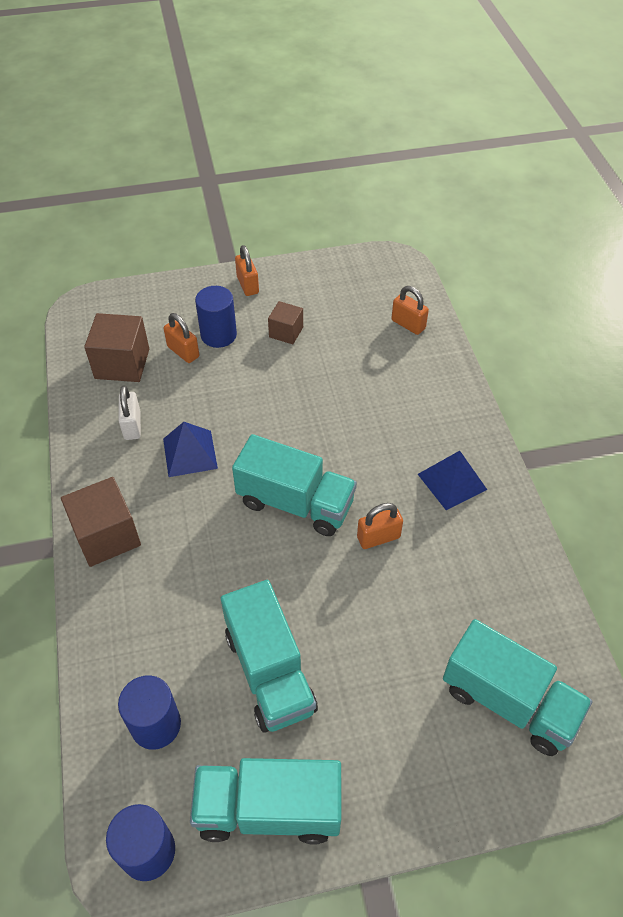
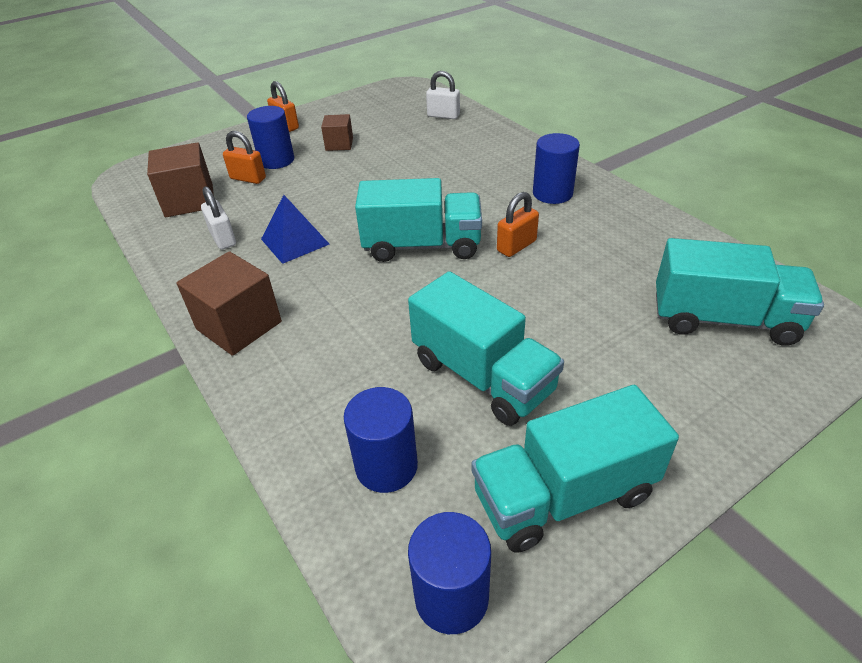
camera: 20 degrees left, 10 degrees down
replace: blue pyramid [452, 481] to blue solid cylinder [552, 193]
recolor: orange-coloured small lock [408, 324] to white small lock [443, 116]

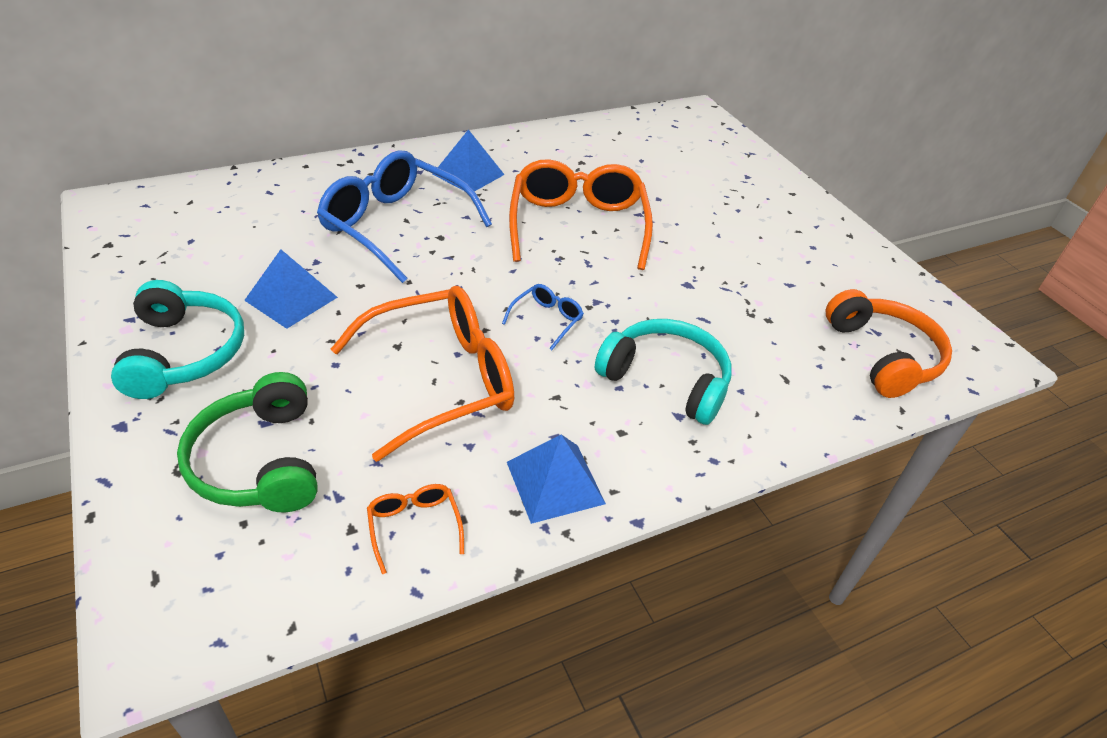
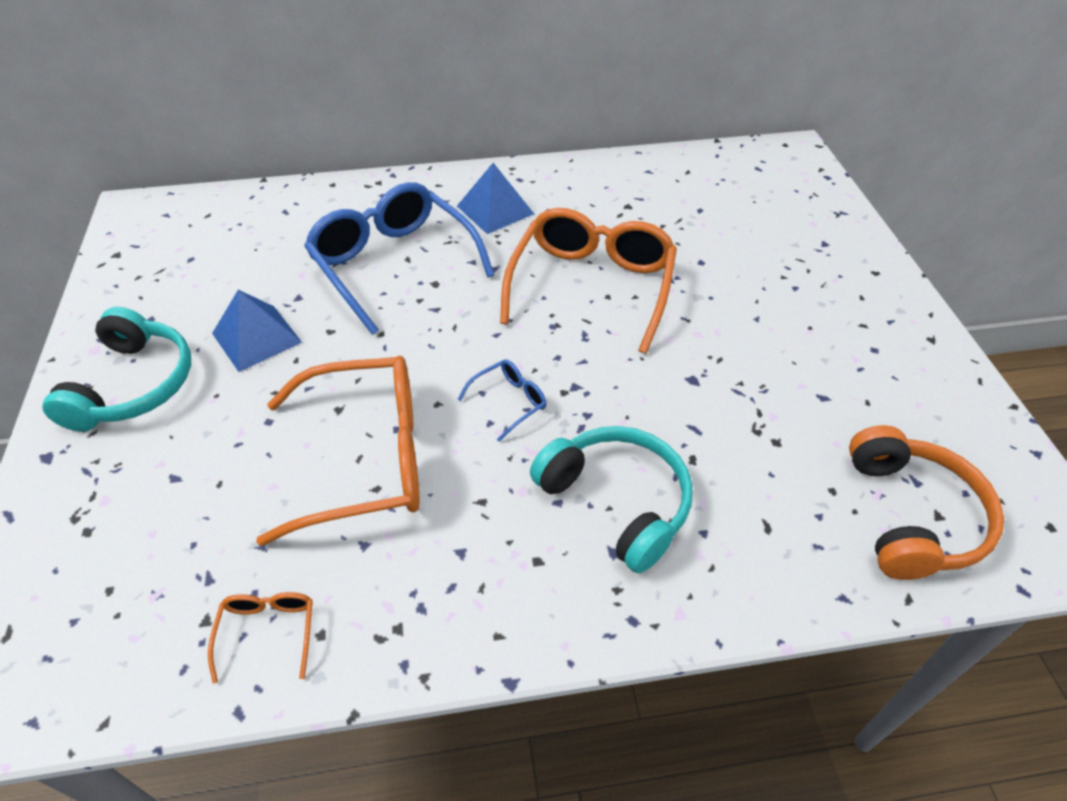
camera: 20 degrees right, 5 degrees up
delete: leaf-green over-ear headphones [259, 461]; blue pyramid [555, 482]

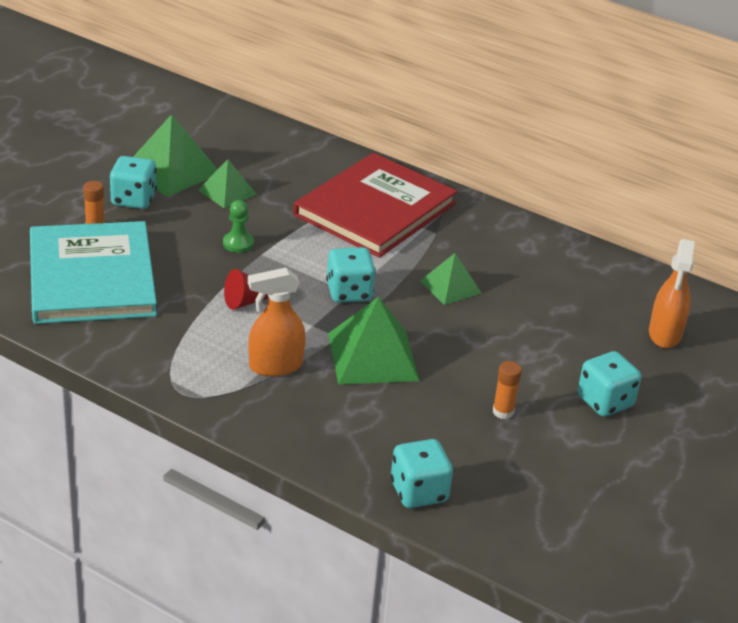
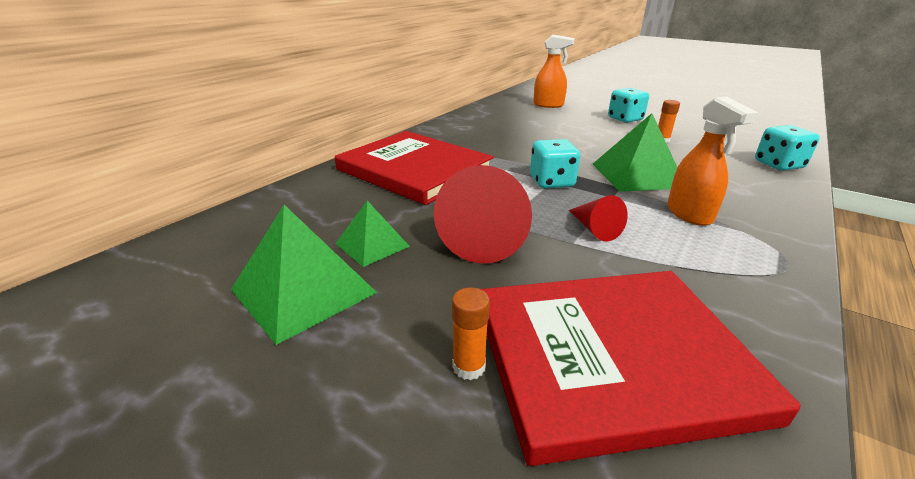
camera: 85 degrees left, 5 degrees down
delete: turquoise game die [133, 199]; leaf-green pyramid [450, 287]
replace: leaf-green pawn [238, 243] to crimson cone shape [486, 236]
recolor: turquoise book [92, 277] to crimson book [611, 359]

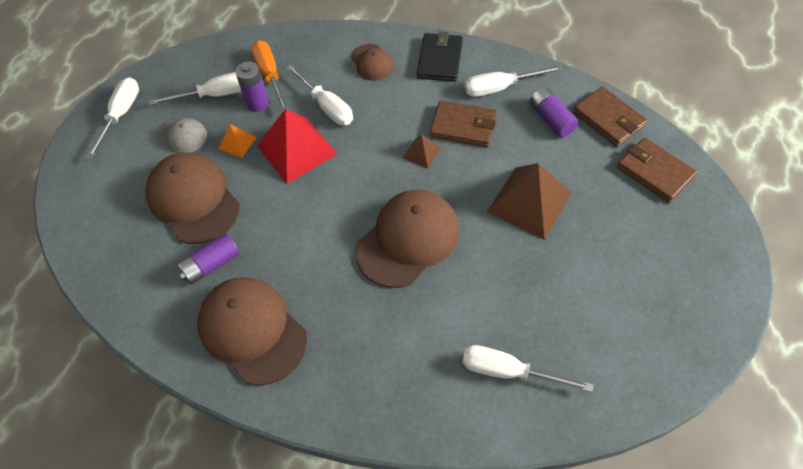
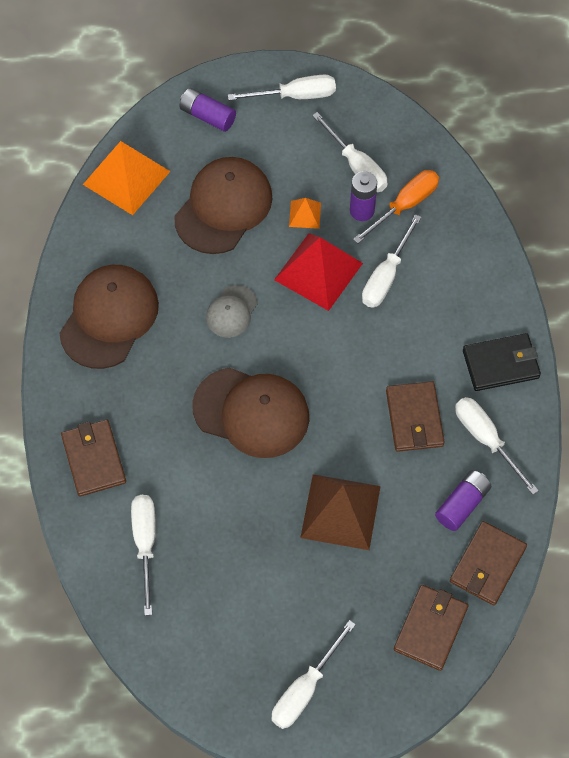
camera: 65 degrees right, 5 degrees up
delete: russet cap [372, 62]; russet pyramid [421, 153]
insert: orange-coloured pyramid [126, 178]; russet card wallet [93, 459]; white flat screwdriver [305, 689]
move: ash-grey cap [184, 133] to [231, 311]; violet power cell [212, 264] to [207, 116]

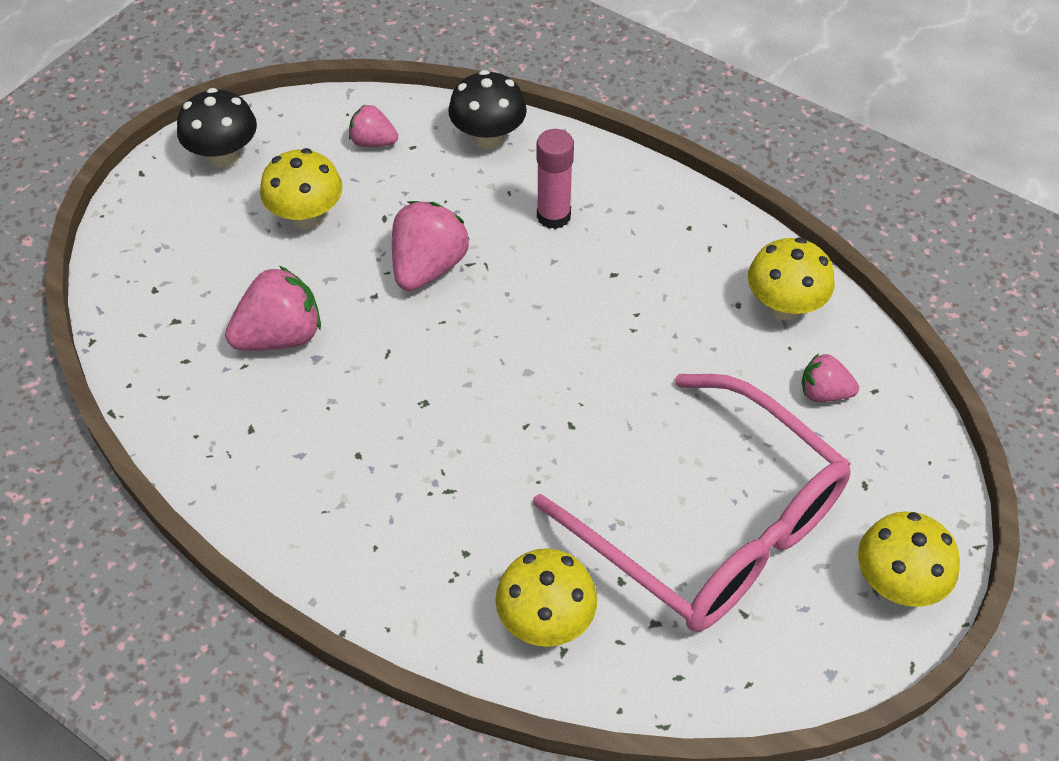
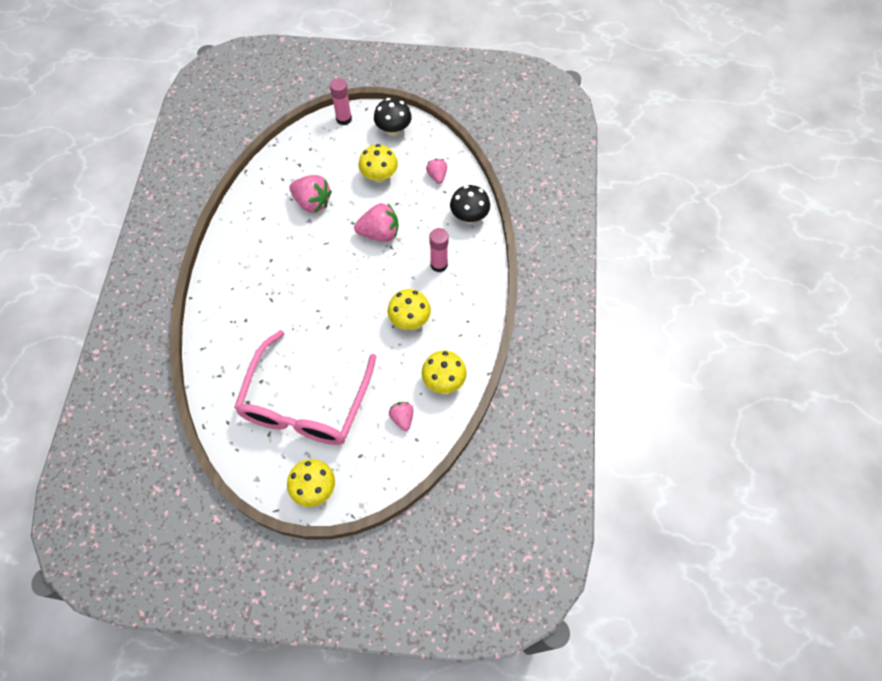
camera: 60 degrees right, 10 degrees up
insert: rosy stick of glue [344, 119]
move: bright yellow toadstool [545, 621] to [409, 320]

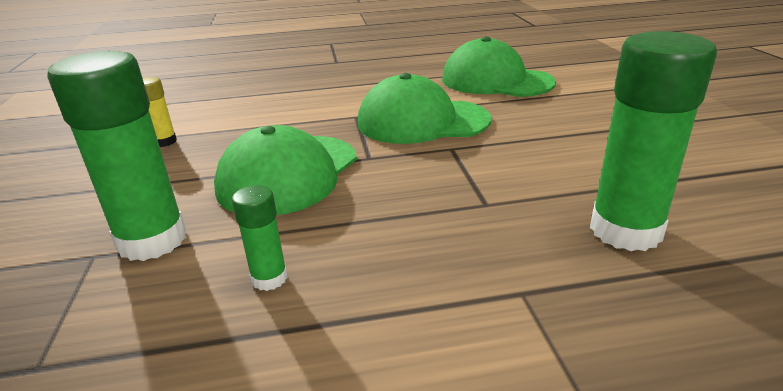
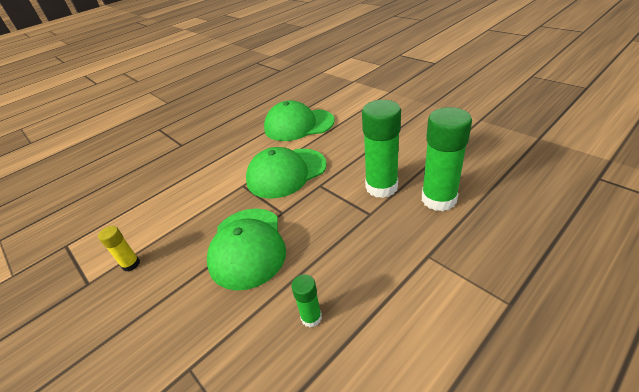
camera: 30 degrees left, 10 degrees up
move: leaf-green stick of glue [152, 240] to [381, 187]

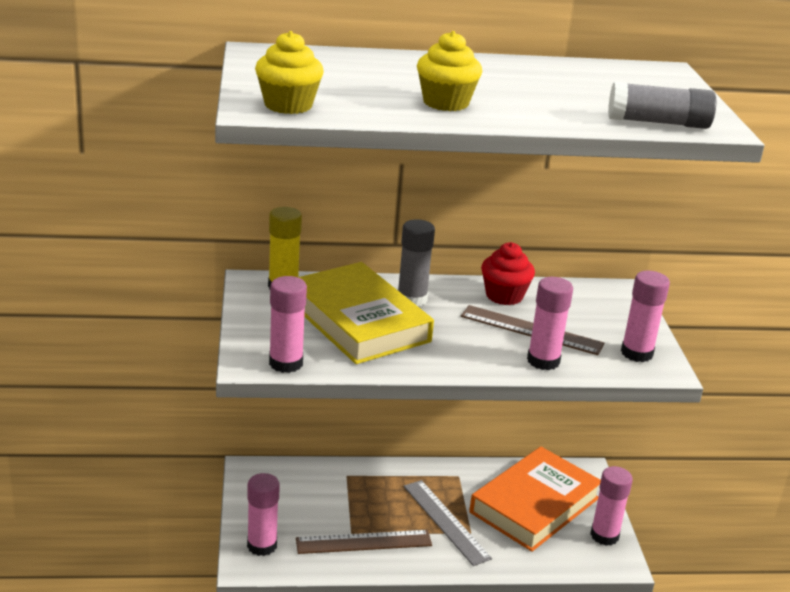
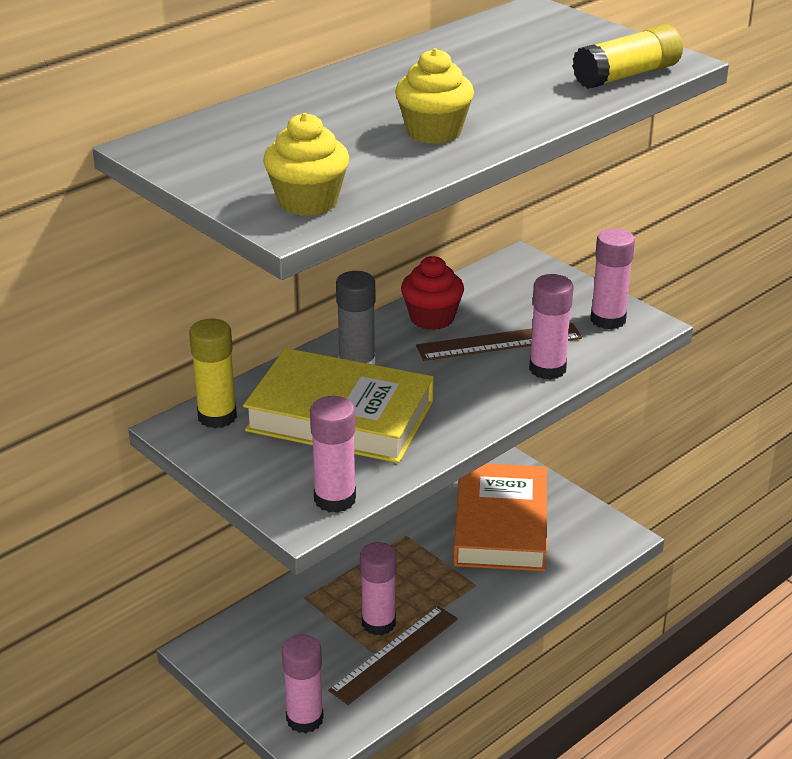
camera: 35 degrees left, 5 degrees up
delete: ash-grey ruler [446, 521]
move: rosy stick of glue [604, 535] to [378, 623]
recolor: ash-grey stick of glue [658, 122] to bright yellow stick of glue [626, 75]

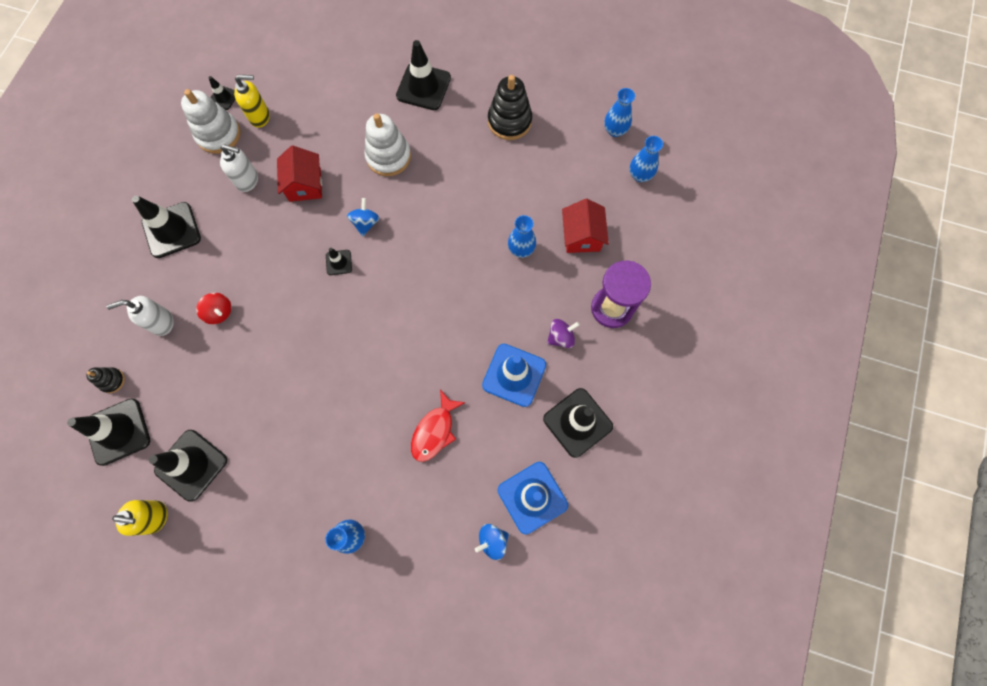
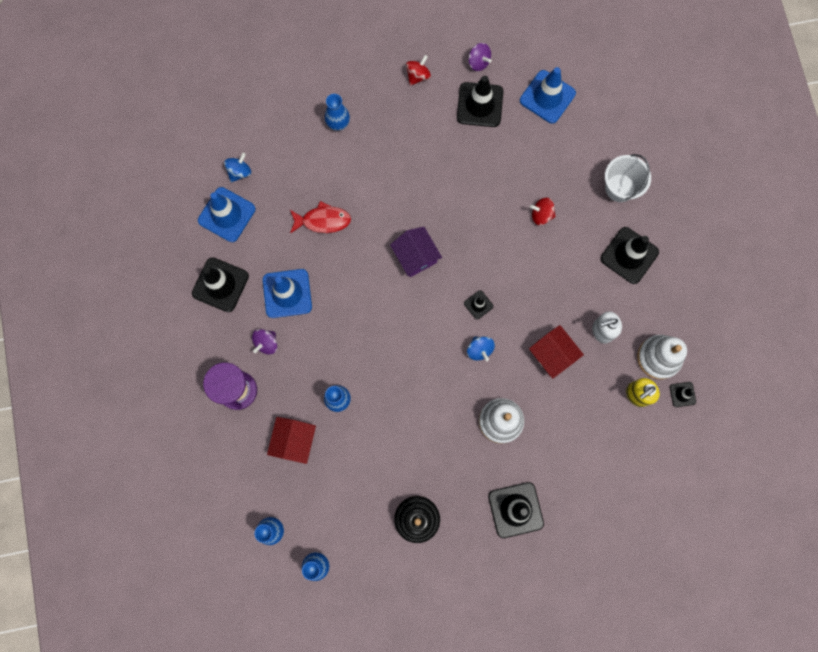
camera: 150 degrees right, 5 degrees up
delete: white pump bottle [162, 322]; black ring stacker [112, 380]
insert: crimson toy top [418, 76]; white bucket [620, 188]; violet house [415, 256]
replace: bright yellow pump bottle [156, 517] to violet toy top [478, 62]
recolor: black road cone [118, 431] to blue road cone [547, 97]
rotate: crimson house [582, 236] = [294, 441] 45 degrees clockwise; crimson fish figure [435, 431] = [323, 220] 90 degrees clockwise

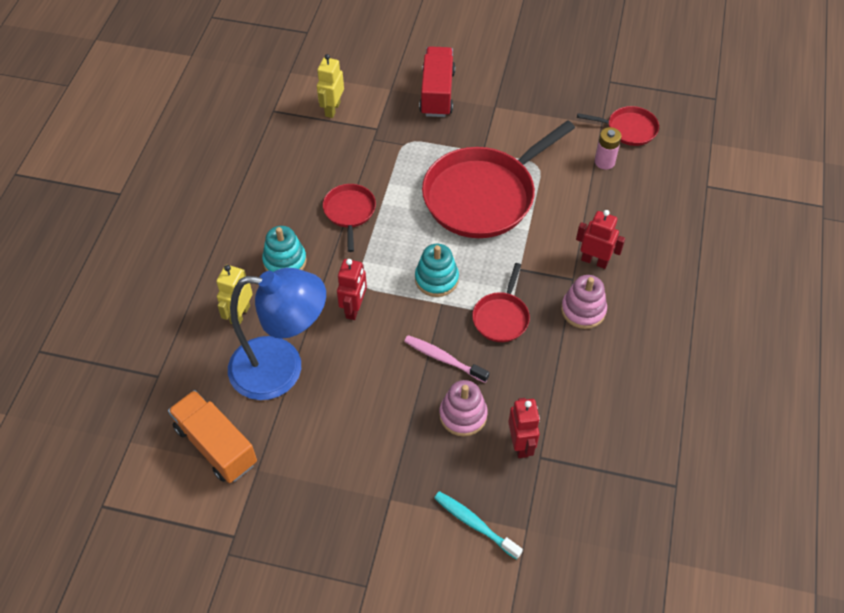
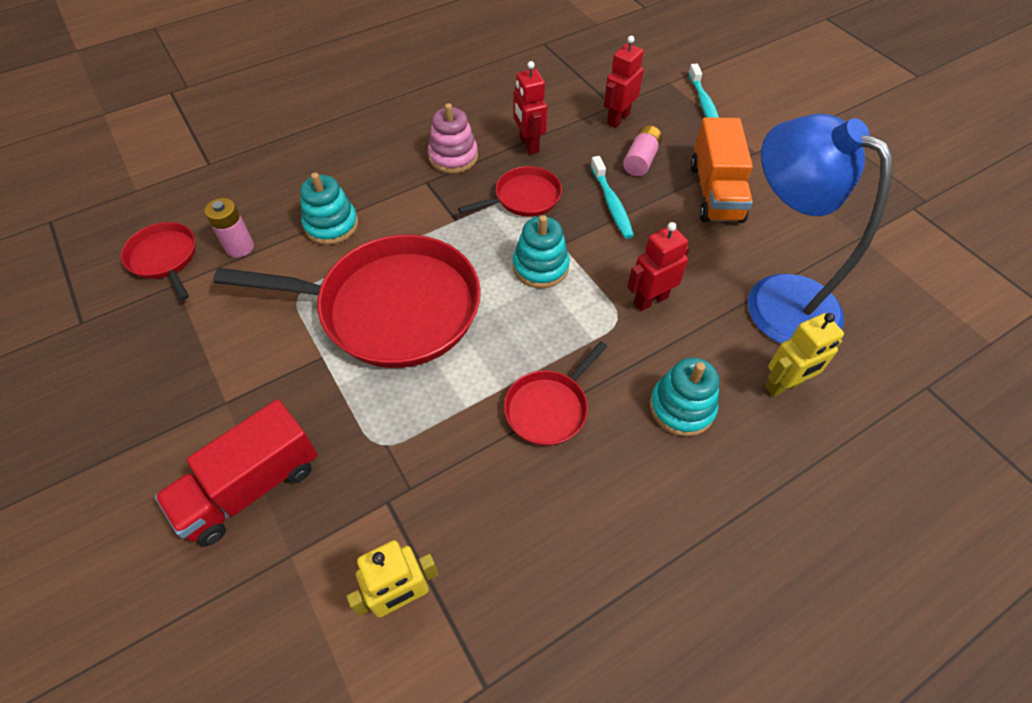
camera: 135 degrees left, 0 degrees up
insert: turquoise ring stacker [331, 225]
move: crimson robot figure [594, 261] to [528, 144]; orange-coloured truck [216, 445] to [715, 192]
replace: rosy ring stacker [463, 415] to rosy power cell [641, 160]
recolor: rosy dental brush [443, 359] to turquoise dental brush [611, 204]

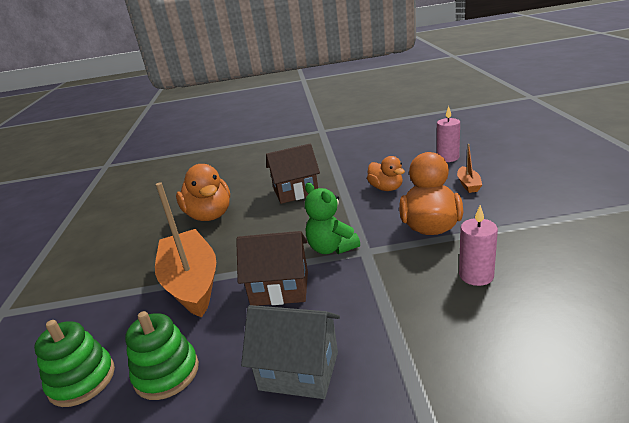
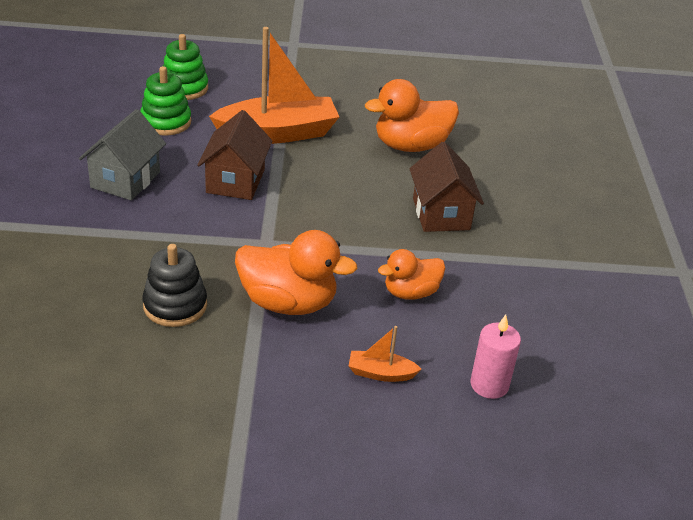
camera: 90 degrees right, 10 degrees up
delete: leaf-green stuffed bear [331, 248]
replace: rosy wax candle [476, 275] to black ring stacker [175, 306]

